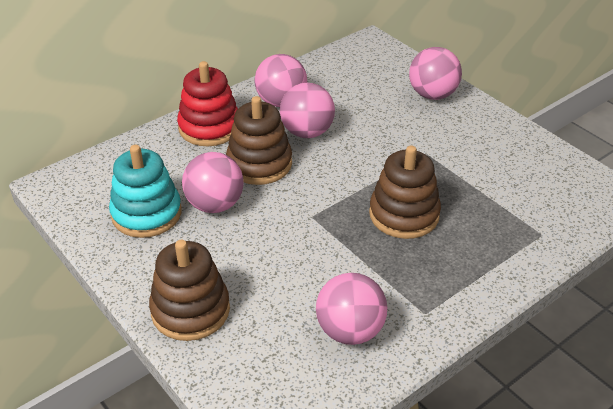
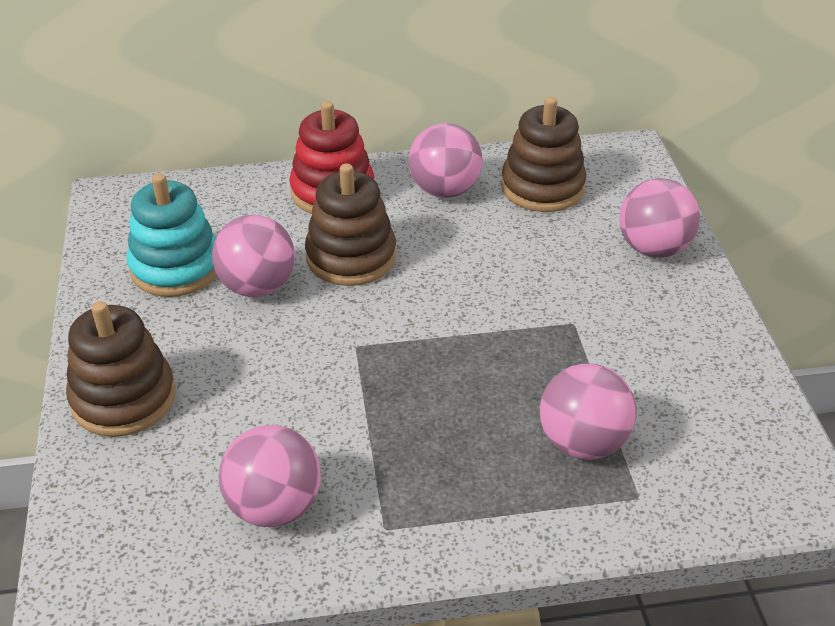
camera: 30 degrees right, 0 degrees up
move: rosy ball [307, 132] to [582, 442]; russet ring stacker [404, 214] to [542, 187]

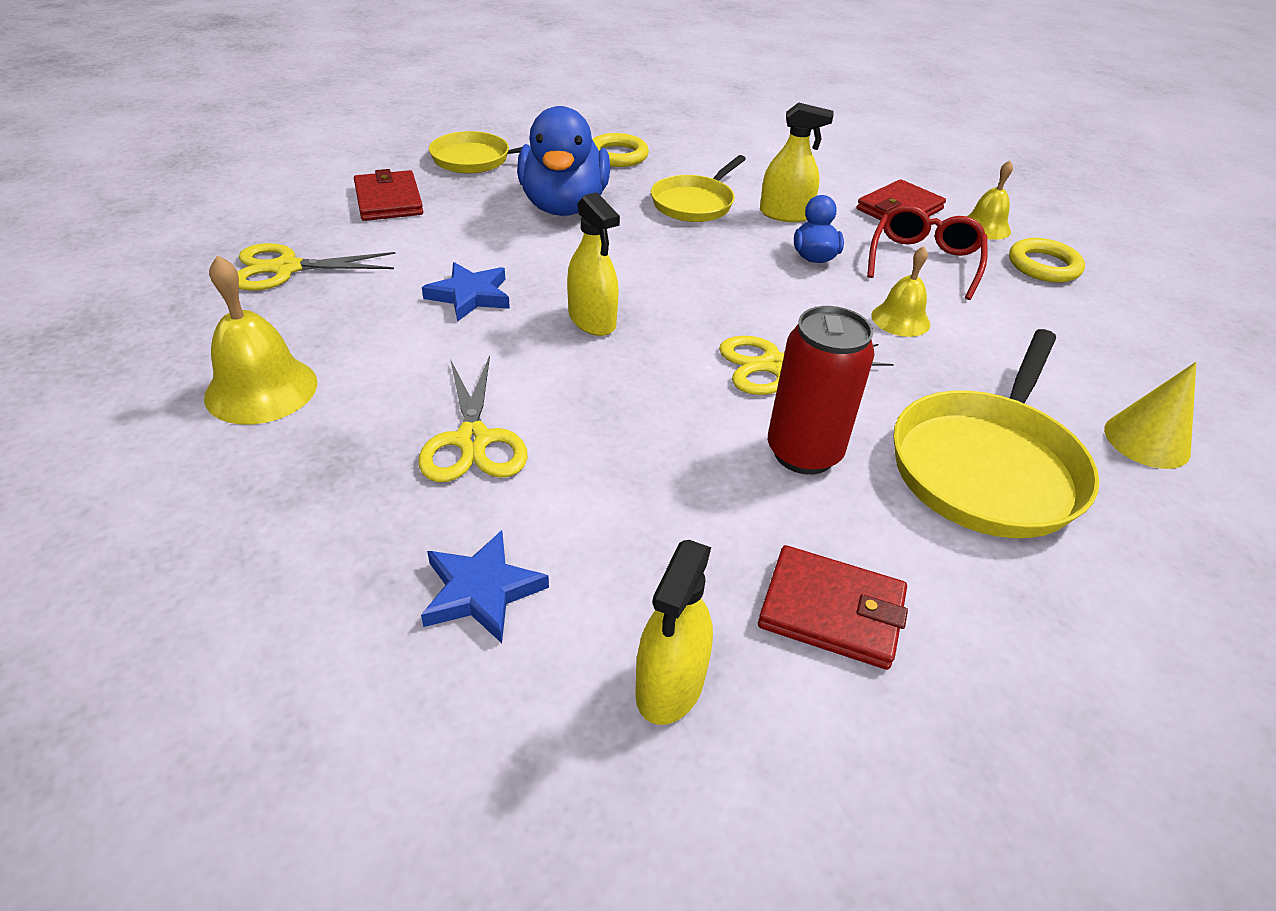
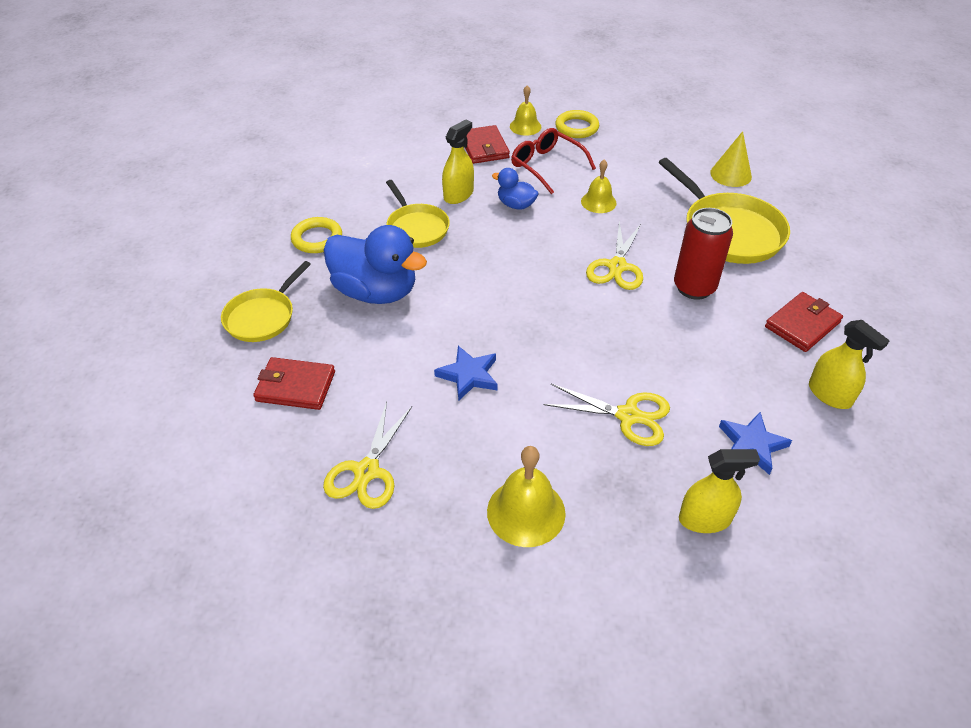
camera: 60 degrees left, 5 degrees up
move: bright yellow sprayer [592, 320] to [704, 519]

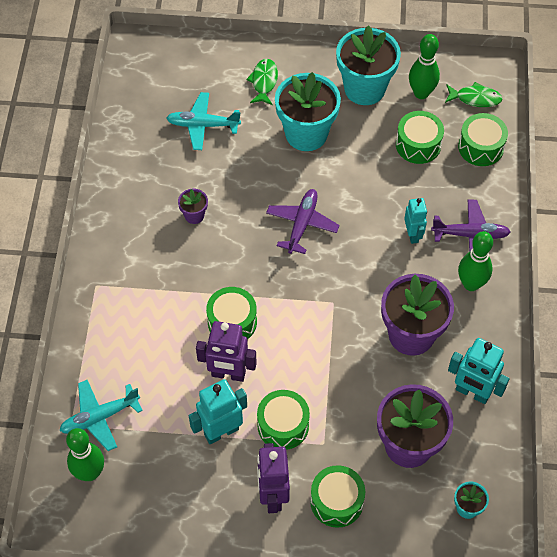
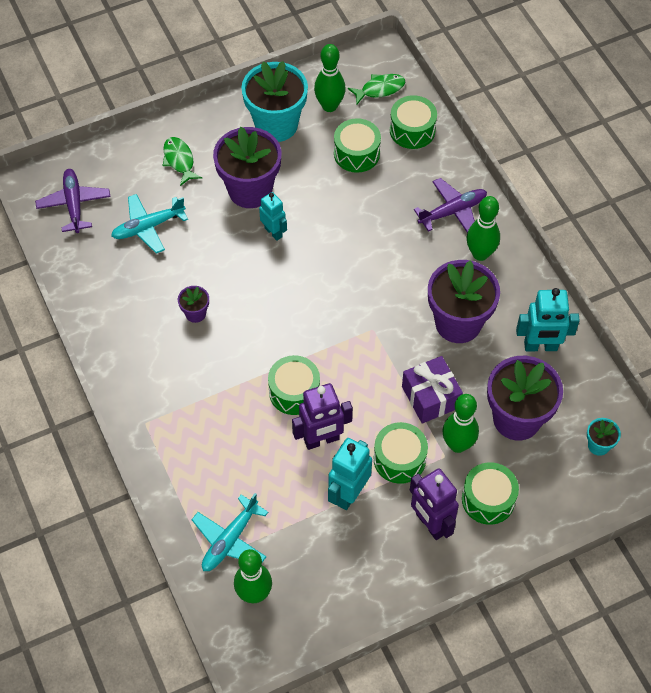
camera: 30 degrees left, 0 degrees up
insert: violet gift [430, 397]; leaf-green skittle [458, 445]
move: violet toy plane [302, 224] to [74, 204]; turquoise robot figure [413, 235] to [273, 232]
recolor: turquoise flower pot [306, 134] to violet flower pot [250, 190]

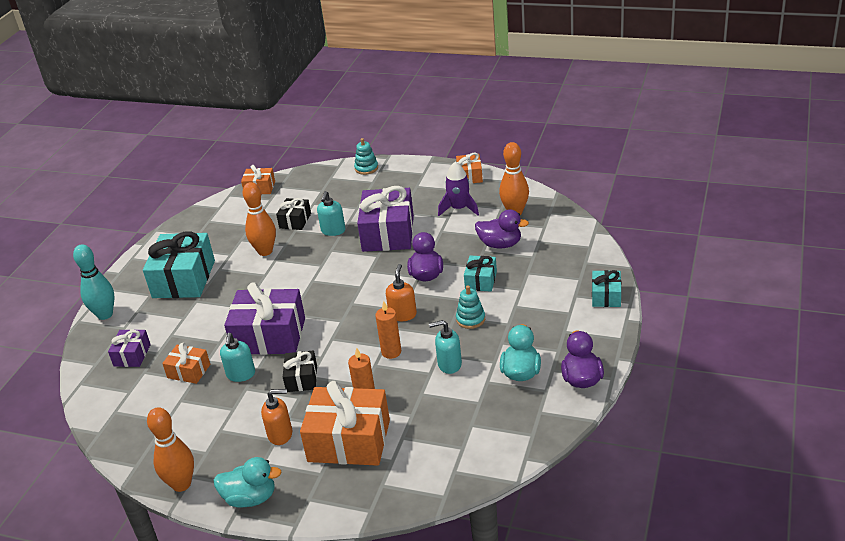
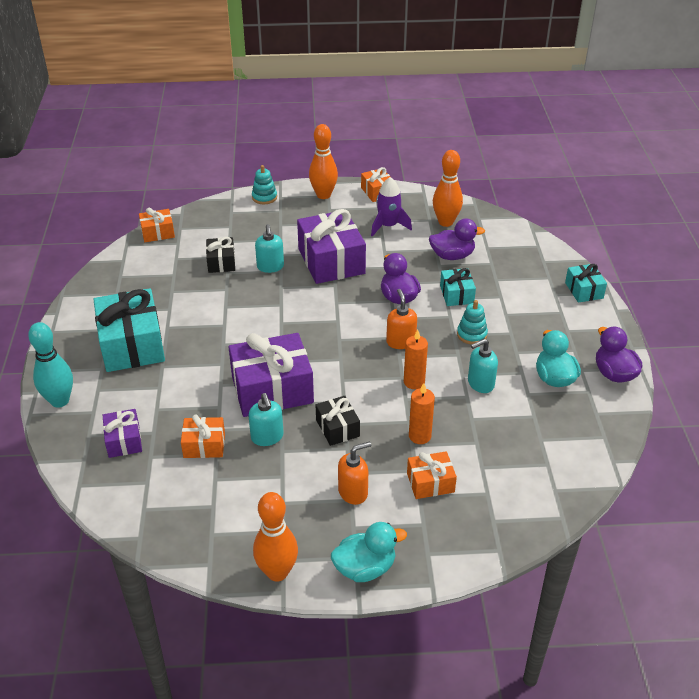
camera: 25 degrees left, 5 degrees up
move: orange-coloured skittle [265, 251] to [323, 195]
resize: orange-coloured gift [349, 441] = [430, 483] x0.51

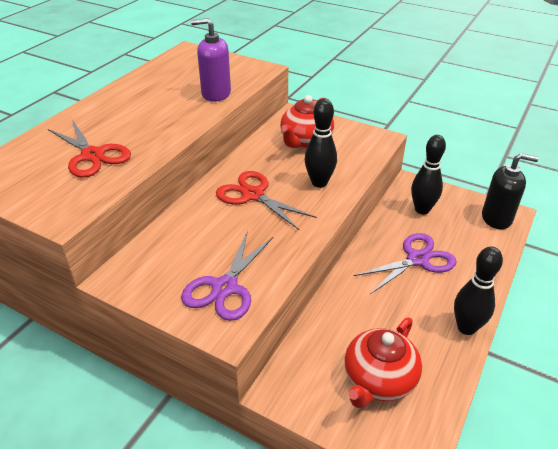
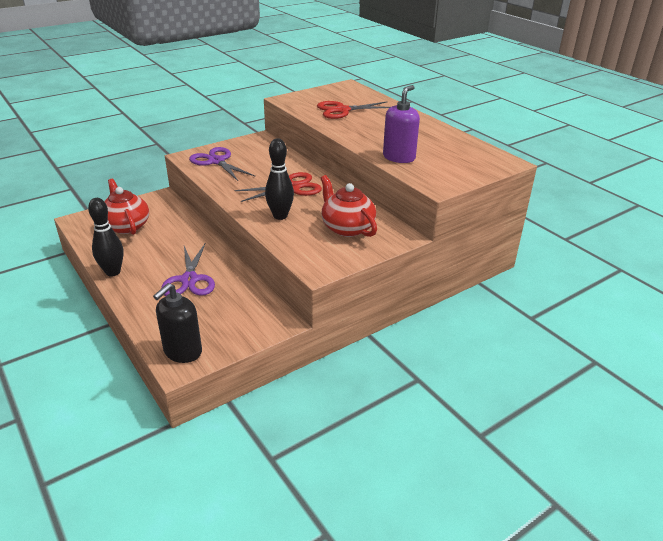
camera: 115 degrees right, 5 degrees down
delete: black skittle [422, 209]

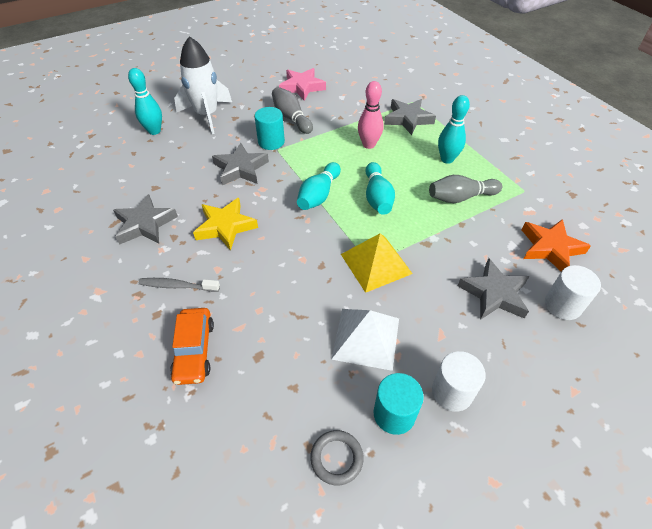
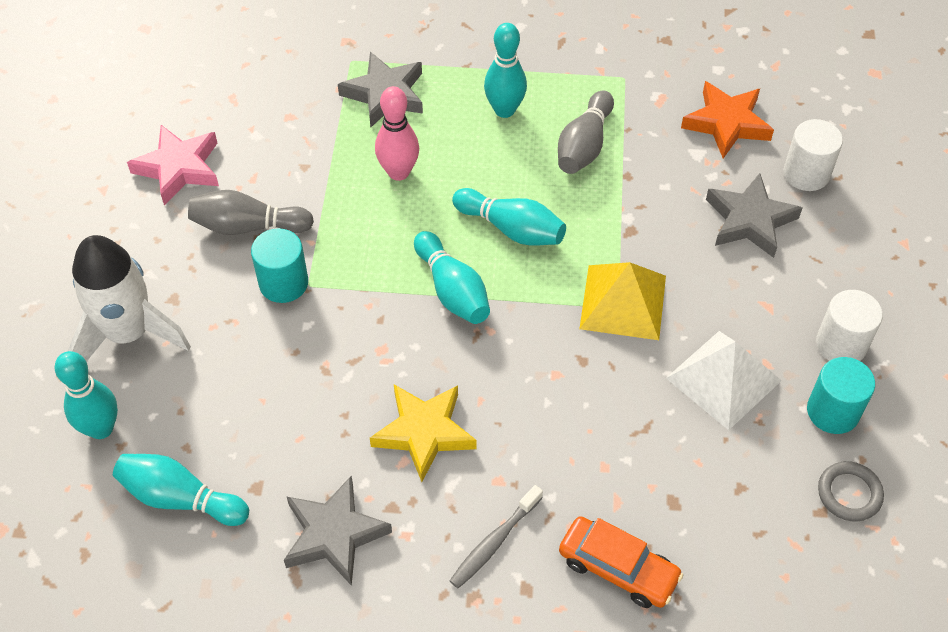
camera: 55 degrees left, 5 degrees up
delete: ash-grey star [241, 169]
insert: turquoise skittle [180, 498]

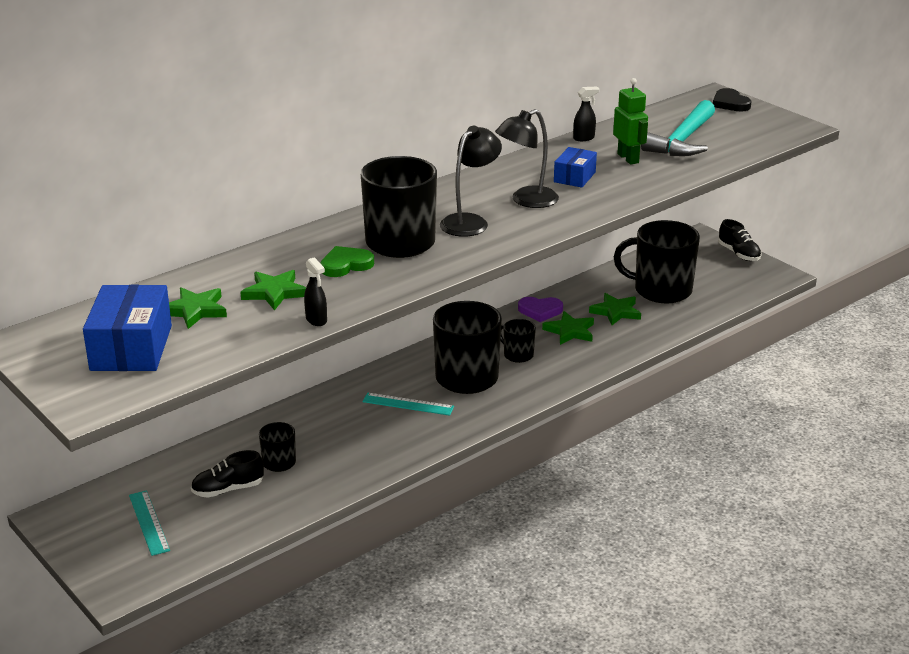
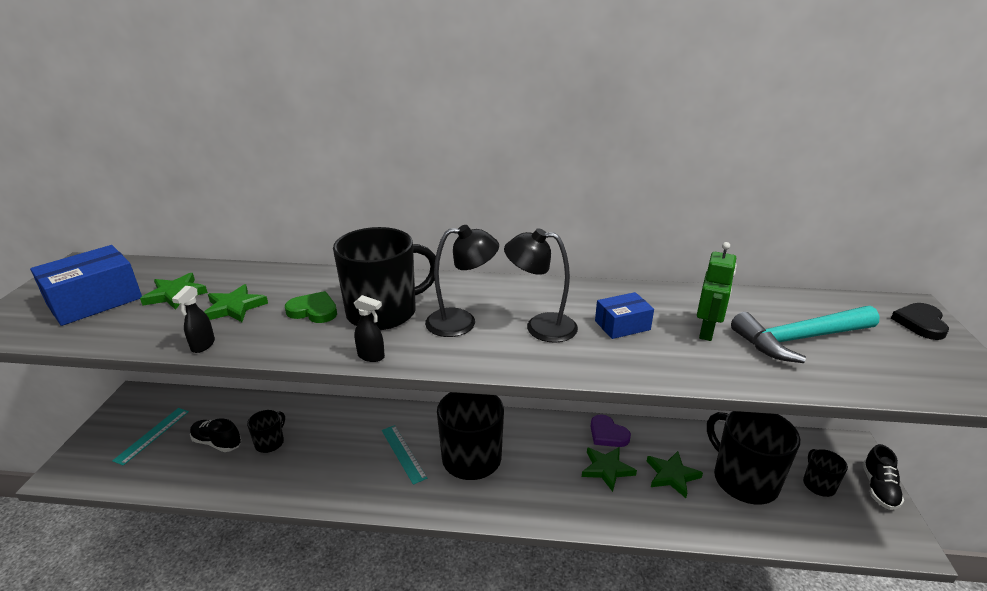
camera: 45 degrees right, 0 degrees up
move: black sprayer [584, 138] to [371, 356]; black coffee mug [517, 355] to [818, 484]

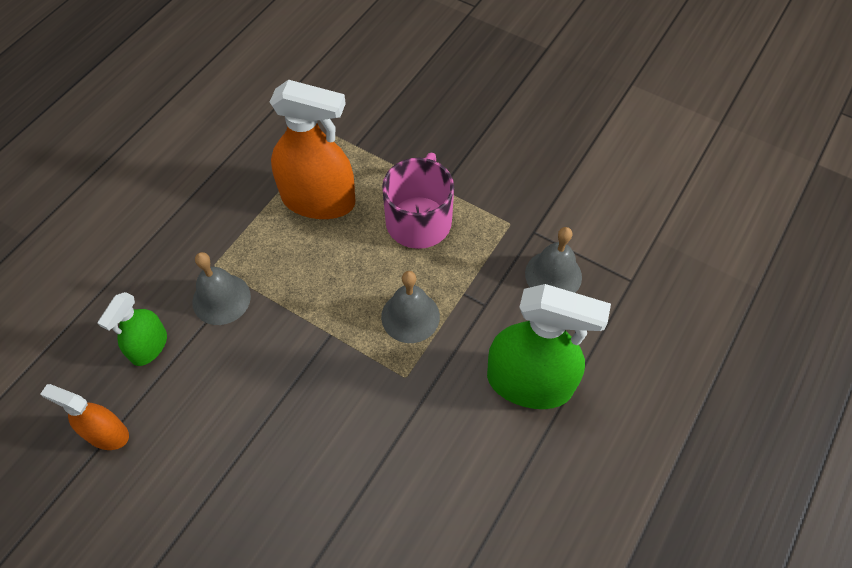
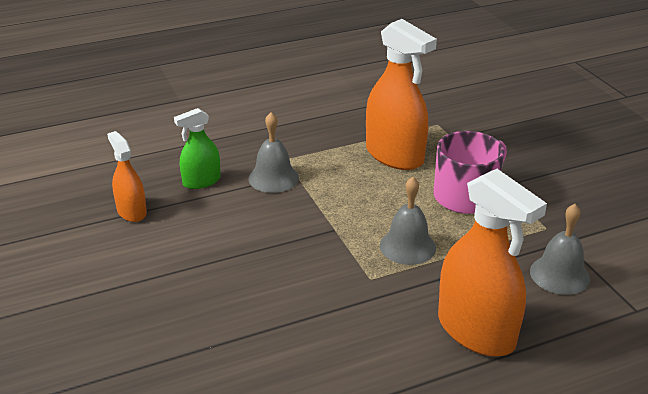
camera: 35 degrees right, 25 degrees down
recolor: leaf-green sprayer [529, 382] to orange-coloured sprayer [476, 331]

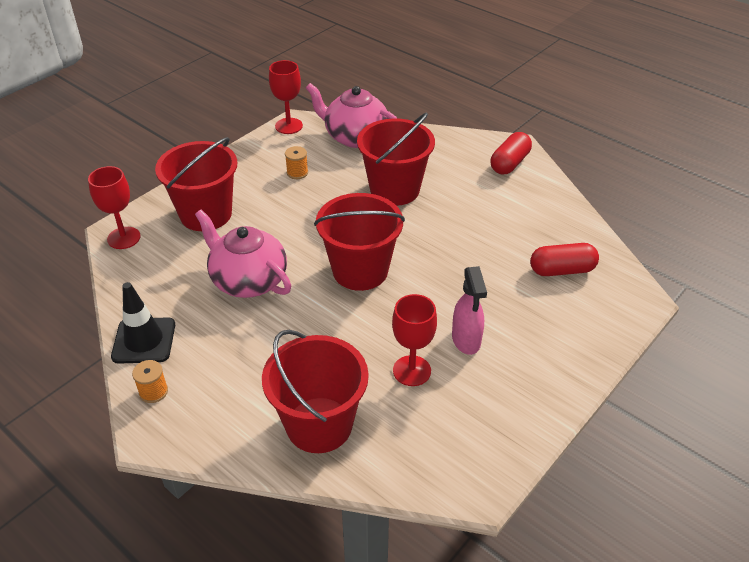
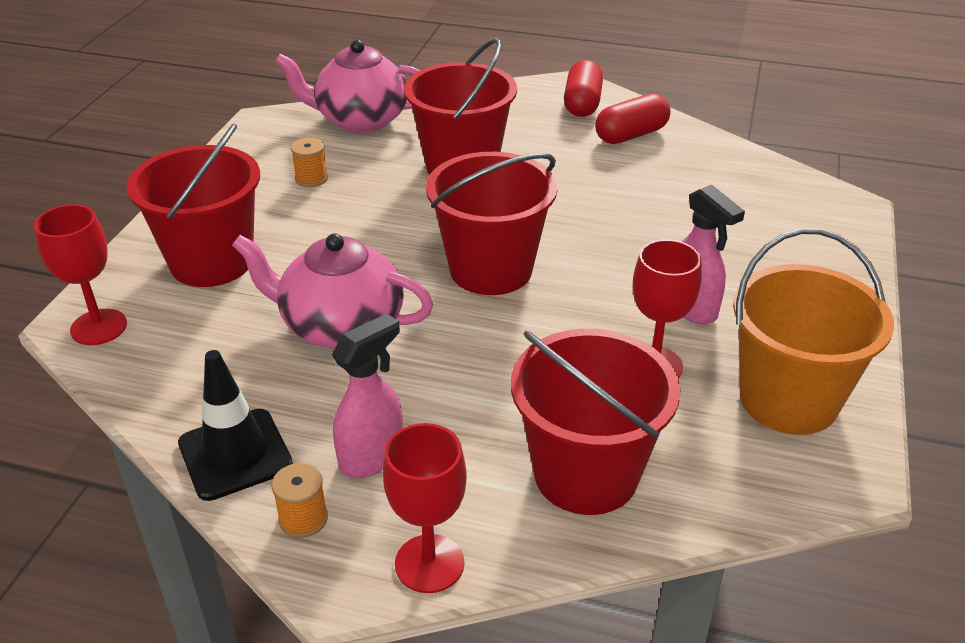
camera: 25 degrees left, 5 degrees down
insert: orange-coloured bucket [788, 400]; rosy sprayer [372, 457]
move: crimson goblet [288, 126] to [429, 563]; crimson pill [562, 270] to [631, 135]

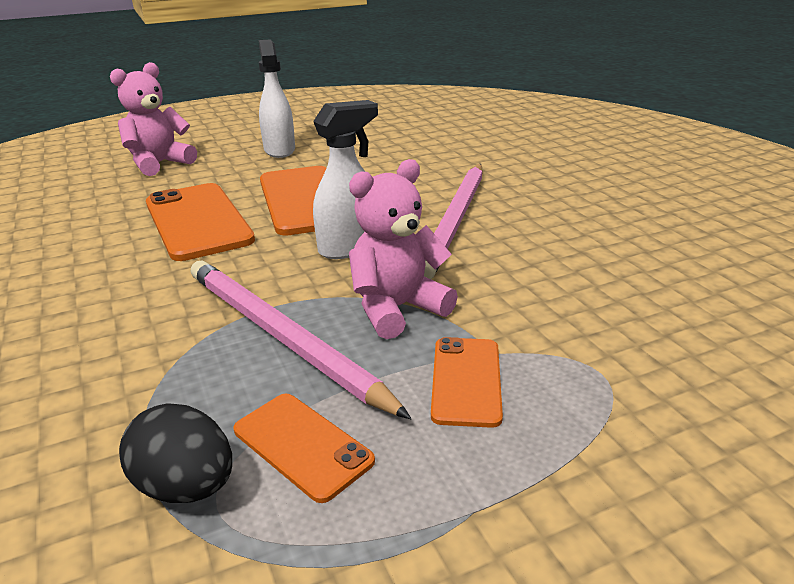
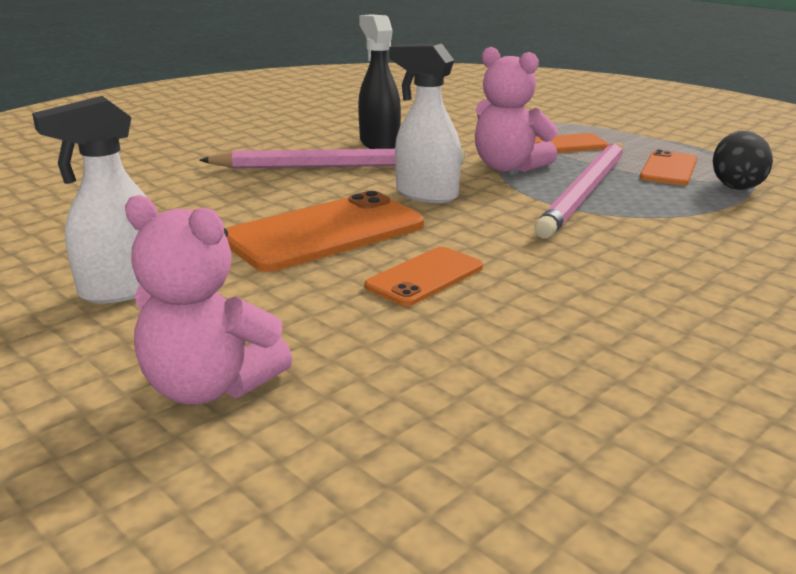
camera: 110 degrees left, 5 degrees down
insert: black sprayer [379, 143]
resize: orange-coloured smartphone [198, 221] = [425, 277] x0.56

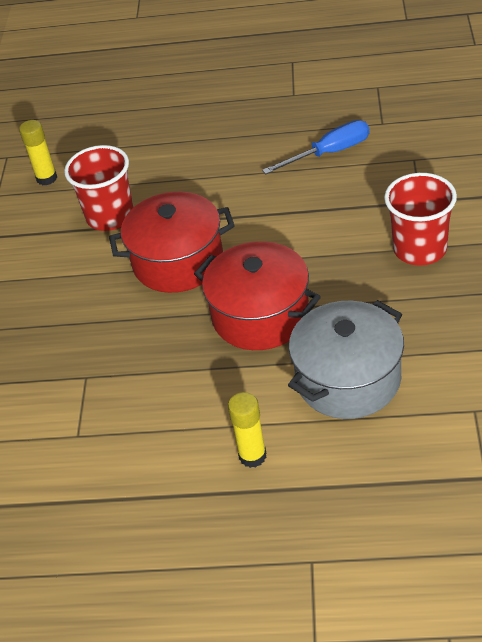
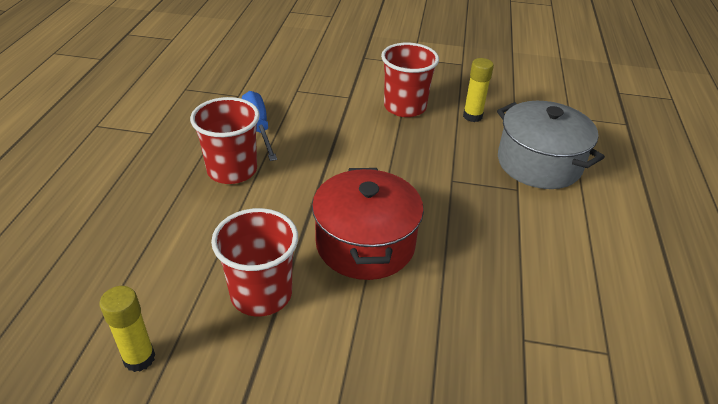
camera: 90 degrees left, 5 degrees down
delete: crimson cooking pot [260, 315]
insert: crimson tumbler [232, 170]
move: bright yellow stick of glue [252, 456] to [472, 116]

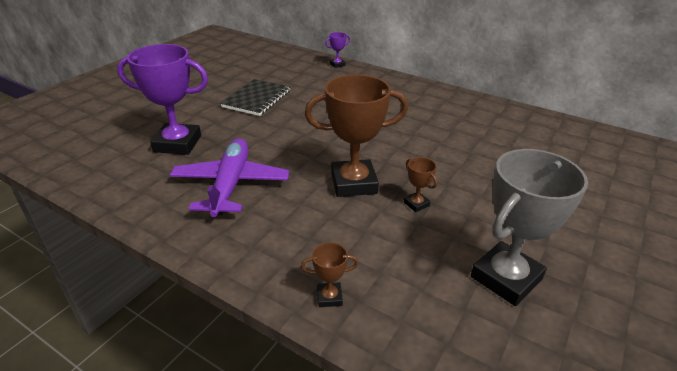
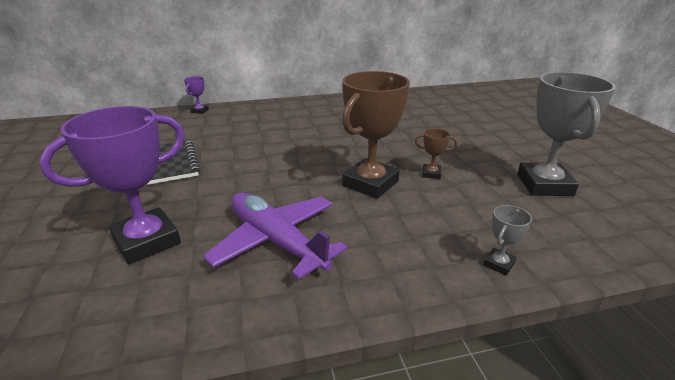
camera: 45 degrees left, 5 degrees down
recolor: russet trophy [329, 297] to ash-grey trophy [499, 264]

